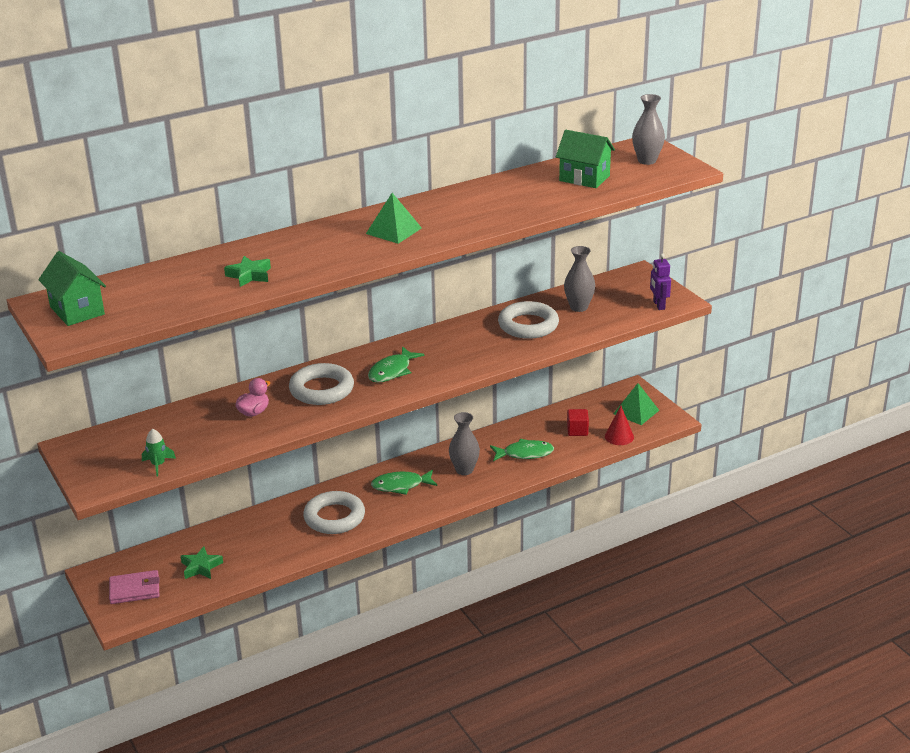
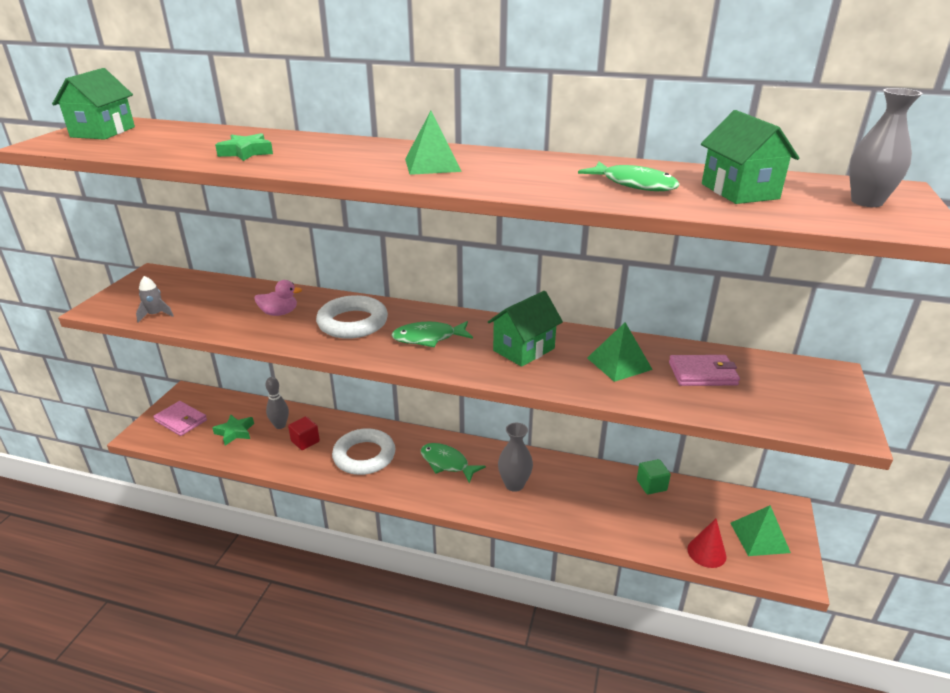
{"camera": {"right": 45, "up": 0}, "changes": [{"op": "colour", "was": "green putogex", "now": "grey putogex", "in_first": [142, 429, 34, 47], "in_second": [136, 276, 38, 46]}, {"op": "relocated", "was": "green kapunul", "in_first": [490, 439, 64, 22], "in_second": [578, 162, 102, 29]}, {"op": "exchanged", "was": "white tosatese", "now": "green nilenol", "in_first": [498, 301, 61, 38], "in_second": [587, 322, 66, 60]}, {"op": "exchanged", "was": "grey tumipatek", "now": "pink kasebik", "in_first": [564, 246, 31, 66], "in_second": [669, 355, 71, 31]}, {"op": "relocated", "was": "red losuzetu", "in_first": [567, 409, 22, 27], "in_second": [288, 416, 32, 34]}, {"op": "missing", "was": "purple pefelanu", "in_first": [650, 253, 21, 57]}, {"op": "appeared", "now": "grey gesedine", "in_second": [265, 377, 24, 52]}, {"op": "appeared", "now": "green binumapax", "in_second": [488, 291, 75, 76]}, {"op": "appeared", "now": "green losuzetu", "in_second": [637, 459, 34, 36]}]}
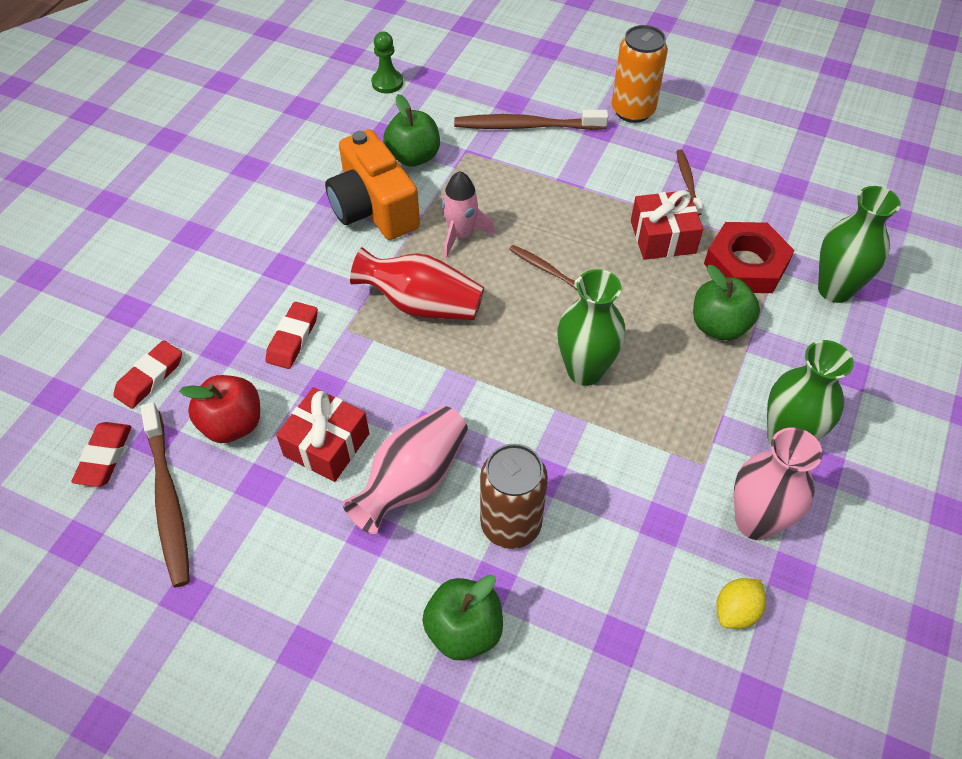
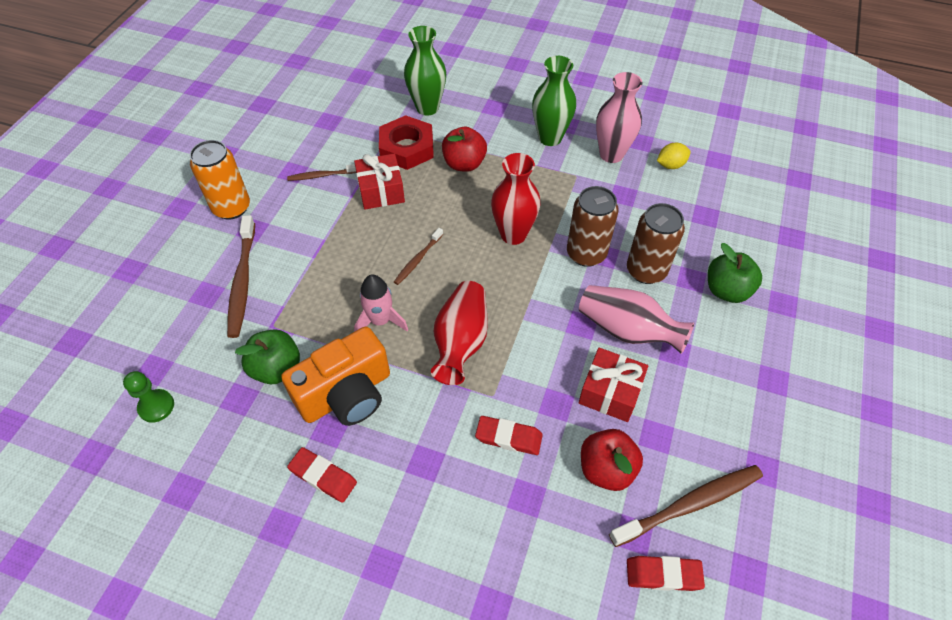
{"camera": {"right": -95, "up": 0}, "changes": [{"op": "relocated", "was": "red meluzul", "in_first": [113, 340, 69, 69], "in_second": [287, 447, 70, 56]}, {"op": "colour", "was": "green tumipatek", "now": "red tumipatek", "in_first": [557, 269, 68, 117], "in_second": [491, 153, 50, 92]}, {"op": "colour", "was": "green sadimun", "now": "red sadimun", "in_first": [693, 265, 67, 76], "in_second": [442, 127, 45, 45]}, {"op": "spun", "was": "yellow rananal", "in_first": [716, 578, 50, 51], "in_second": [657, 143, 34, 26], "clockwise": -60}, {"op": "appeared", "now": "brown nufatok", "in_second": [567, 186, 52, 81]}]}
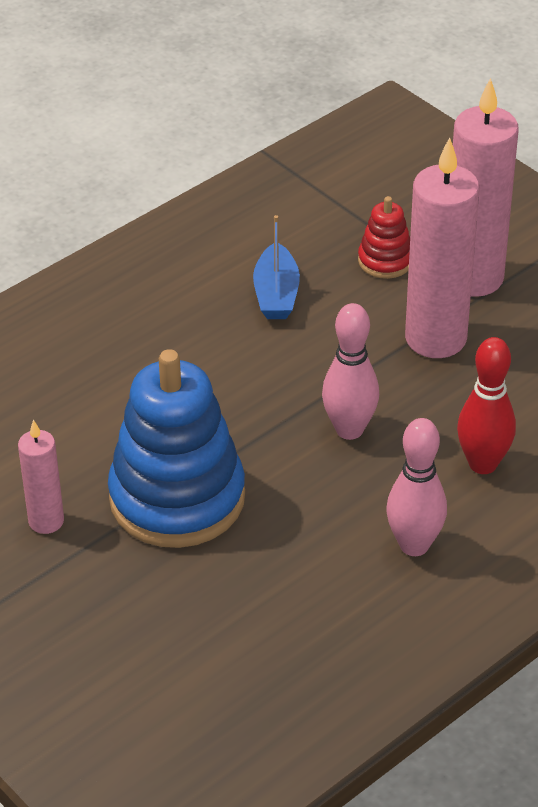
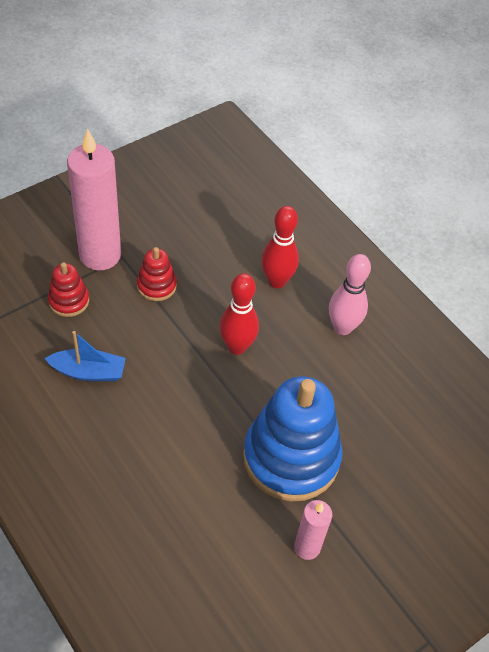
{"camera": {"right": -90, "up": 10}, "changes": [{"op": "colour", "was": "pink gesedine", "now": "red gesedine", "in_first": [322, 303, 57, 137], "in_second": [219, 273, 40, 82]}, {"op": "exchanged", "was": "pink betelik", "now": "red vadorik", "in_first": [405, 137, 75, 221], "in_second": [137, 247, 40, 54]}]}
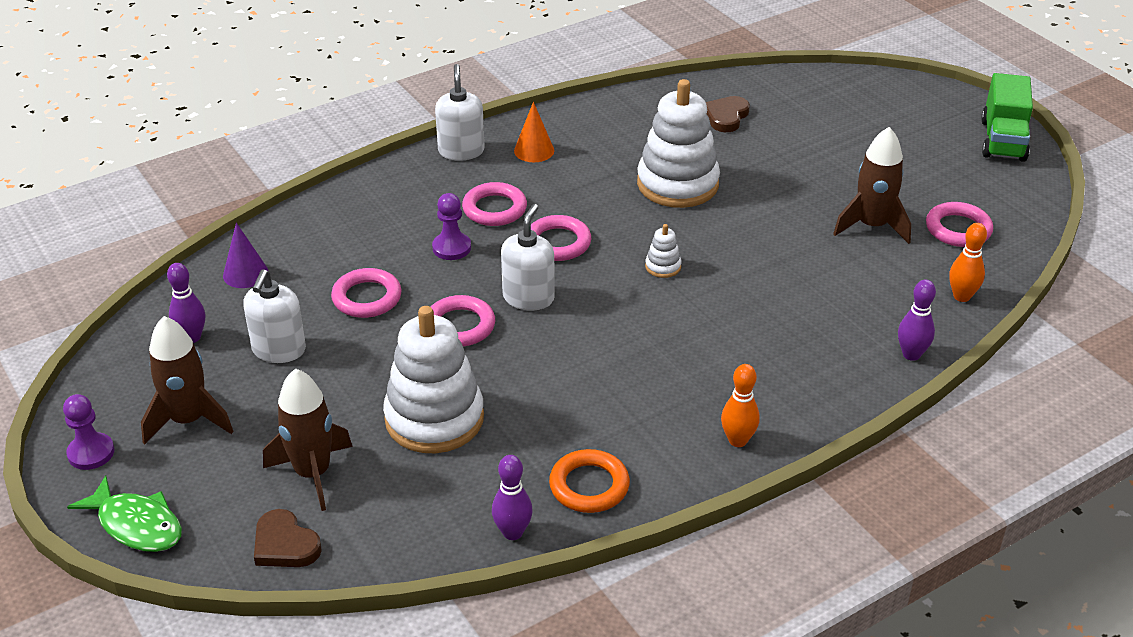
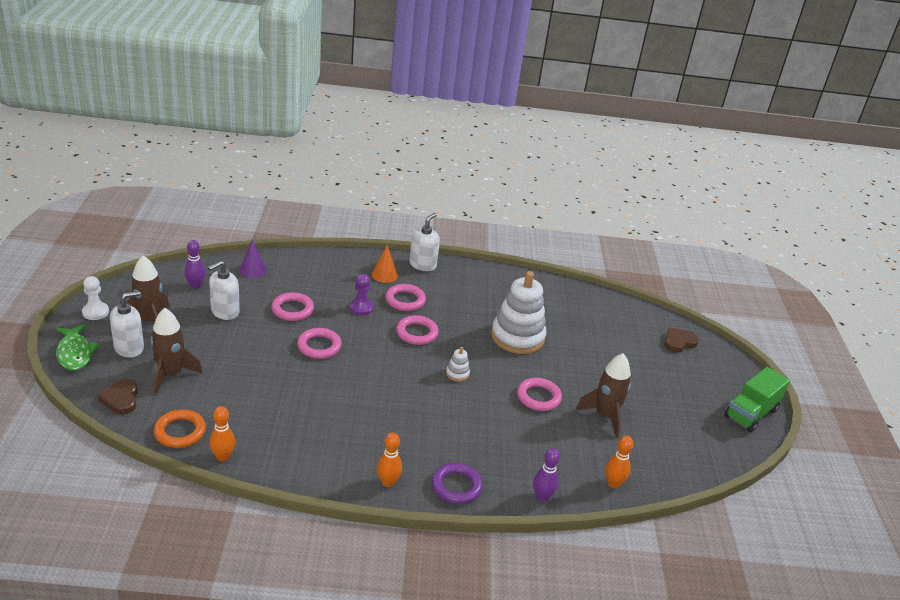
{"camera": {"right": 30, "up": -5}, "changes": [{"op": "colour", "was": "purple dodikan", "now": "white dodikan", "in_first": [63, 394, 52, 76], "in_second": [82, 276, 27, 44]}, {"op": "missing", "was": "white vadorik", "in_first": [383, 306, 101, 147]}, {"op": "colour", "was": "purple gesedine", "now": "orange gesedine", "in_first": [492, 455, 41, 85], "in_second": [209, 406, 26, 56]}, {"op": "relocated", "was": "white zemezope", "in_first": [501, 204, 54, 106], "in_second": [110, 291, 34, 67]}, {"op": "relocated", "was": "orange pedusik", "in_first": [514, 102, 40, 60], "in_second": [372, 245, 26, 38]}, {"op": "relocated", "was": "orange tosatese", "in_first": [549, 449, 81, 64], "in_second": [154, 409, 52, 39]}, {"op": "relocated", "was": "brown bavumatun", "in_first": [706, 96, 44, 36], "in_second": [664, 327, 35, 26]}, {"op": "relocated", "was": "pink tosatese", "in_first": [926, 202, 67, 45], "in_second": [517, 377, 45, 34]}, {"op": "appeared", "now": "purple tosatese", "in_second": [432, 463, 51, 41]}]}
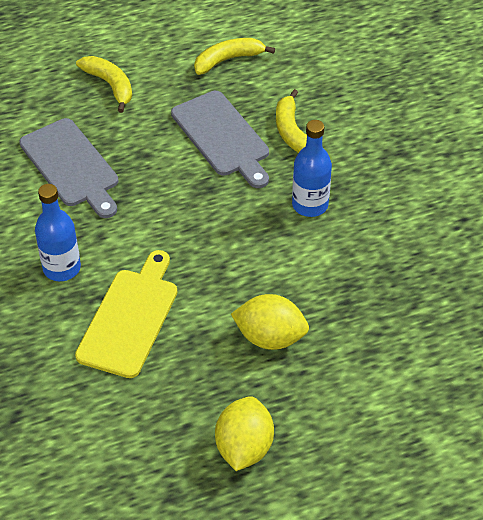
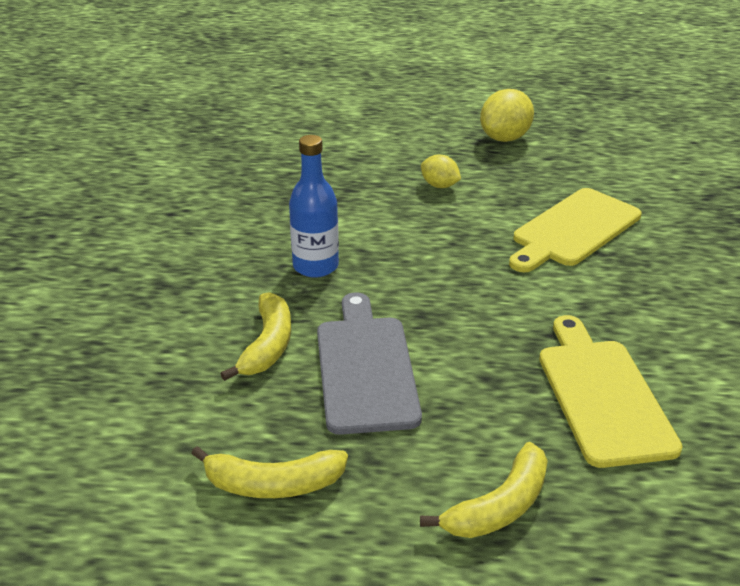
{"camera": {"right": -155, "up": -15}, "changes": [{"op": "colour", "was": "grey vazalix", "now": "yellow vazalix", "in_first": [19, 118, 99, 100], "in_second": [539, 315, 144, 153]}, {"op": "missing", "was": "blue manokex", "in_first": [35, 184, 46, 97]}, {"op": "spun", "was": "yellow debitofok", "in_first": [76, 56, 56, 57], "in_second": [420, 442, 128, 96], "clockwise": -120}, {"op": "size", "was": "yellow rananal", "in_first": [231, 294, 78, 56], "in_second": [421, 155, 40, 33], "ratio": 0.6}]}
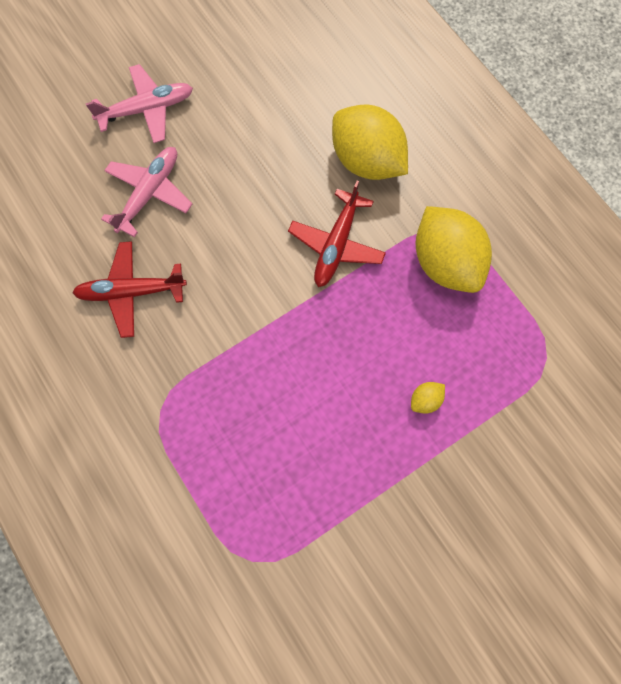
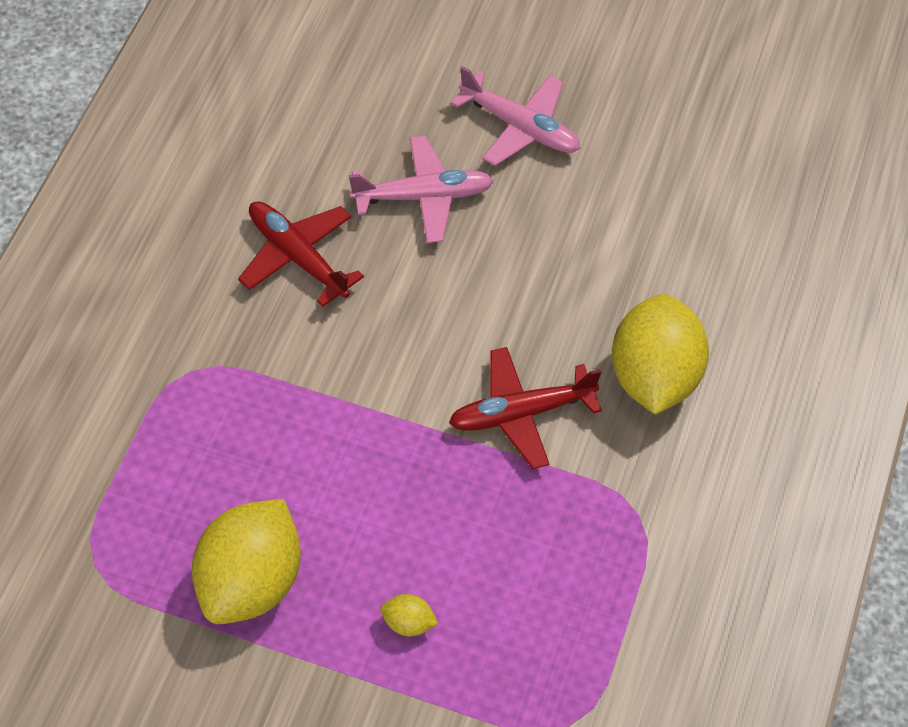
{"camera": {"right": 50, "up": -15}, "changes": [{"op": "relocated", "was": "yellow rananal", "in_first": [415, 206, 77, 87], "in_second": [192, 499, 109, 125]}]}
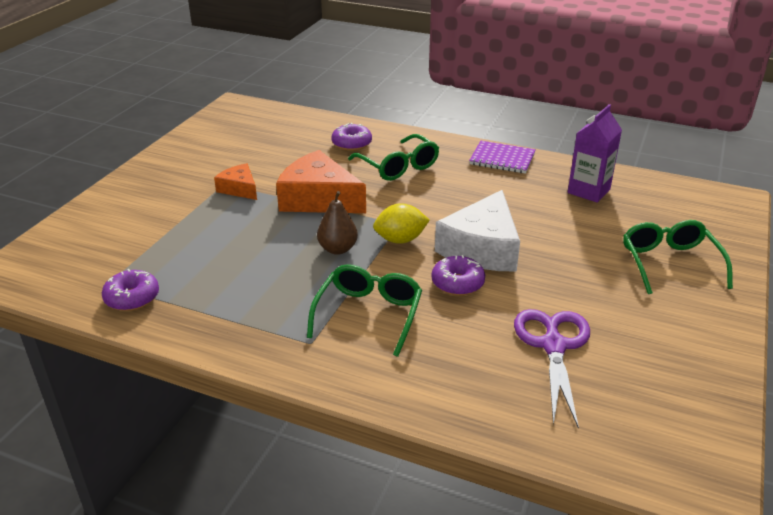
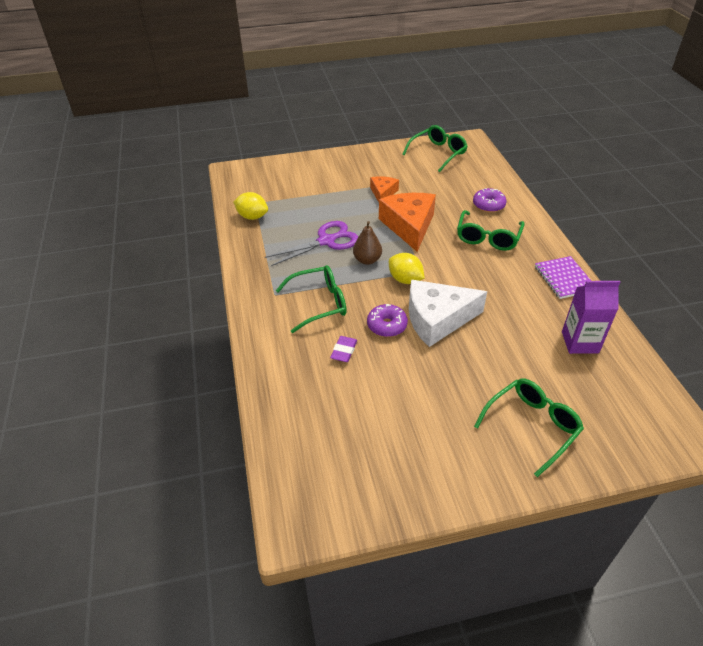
{"camera": {"right": 55, "up": 10}, "changes": [{"op": "exchanged", "was": "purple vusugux", "now": "yellow rananal", "in_first": [102, 269, 57, 42], "in_second": [233, 192, 35, 28]}, {"op": "relocated", "was": "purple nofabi", "in_first": [514, 309, 76, 120], "in_second": [265, 221, 93, 45]}, {"op": "appeared", "now": "purple meluzul", "in_second": [330, 336, 27, 26]}, {"op": "appeared", "now": "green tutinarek", "in_second": [402, 125, 66, 47]}]}
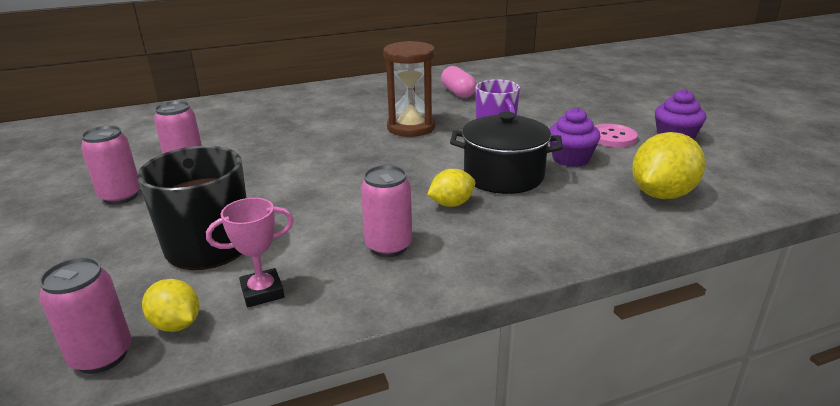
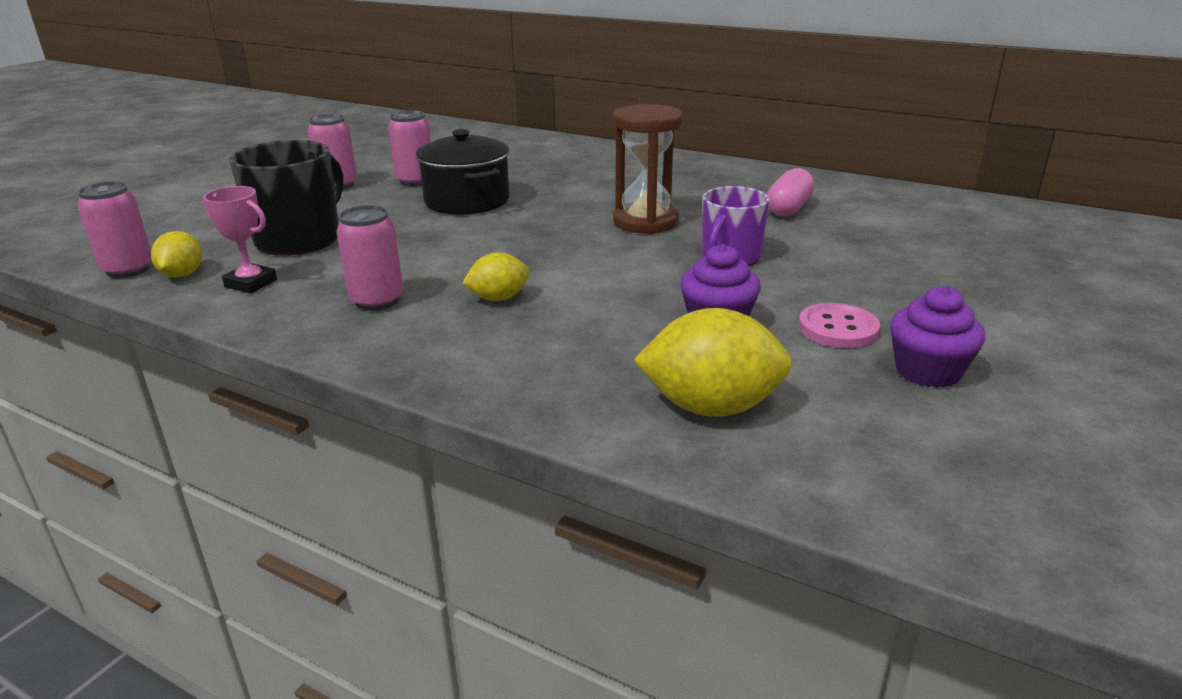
{"camera": {"right": 50, "up": 0}, "changes": [{"op": "spun", "was": "yellow rananal", "in_first": [427, 169, 48, 38], "in_second": [462, 252, 68, 49], "clockwise": -45}, {"op": "relocated", "was": "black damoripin", "in_first": [450, 112, 112, 82], "in_second": [416, 129, 94, 86]}]}
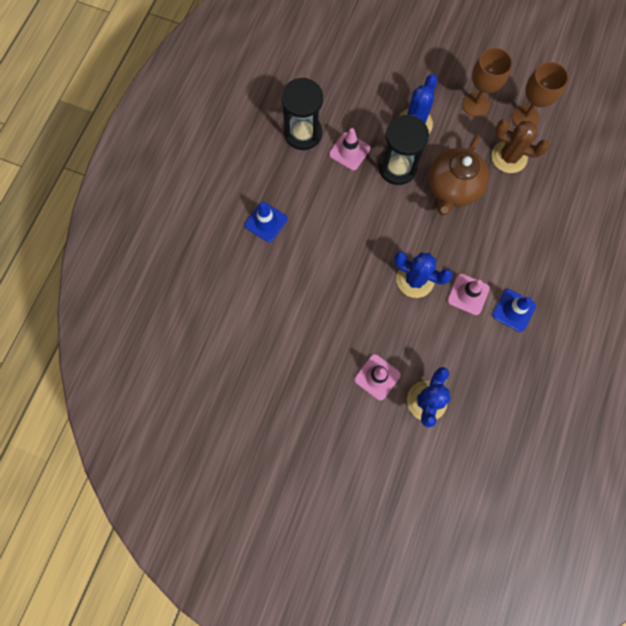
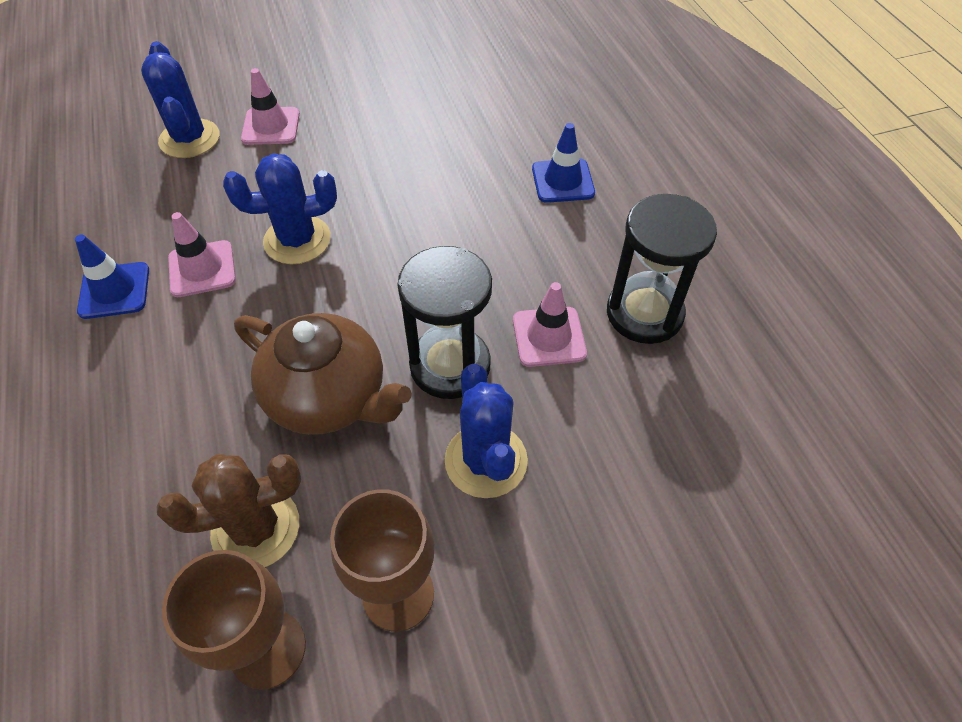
{"camera": {"right": 140, "up": -20}, "changes": [{"op": "spun", "was": "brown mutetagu", "in_first": [428, 134, 61, 82], "in_second": [234, 313, 177, 122], "clockwise": 135}]}
